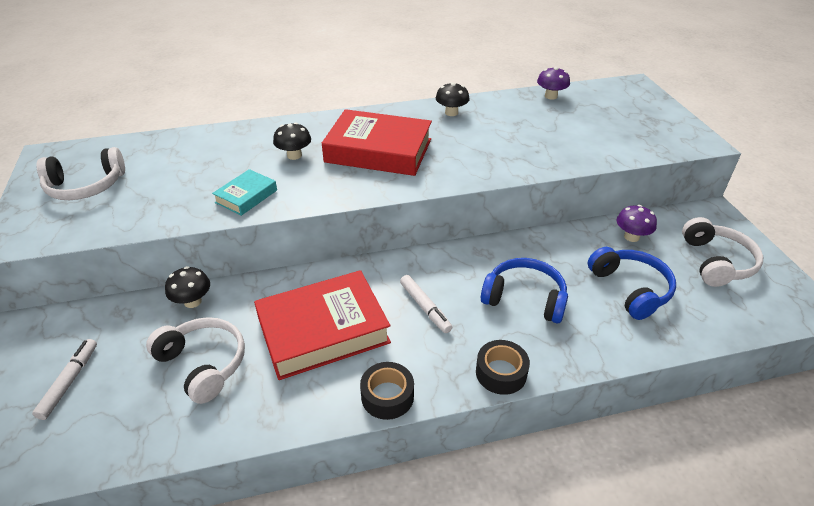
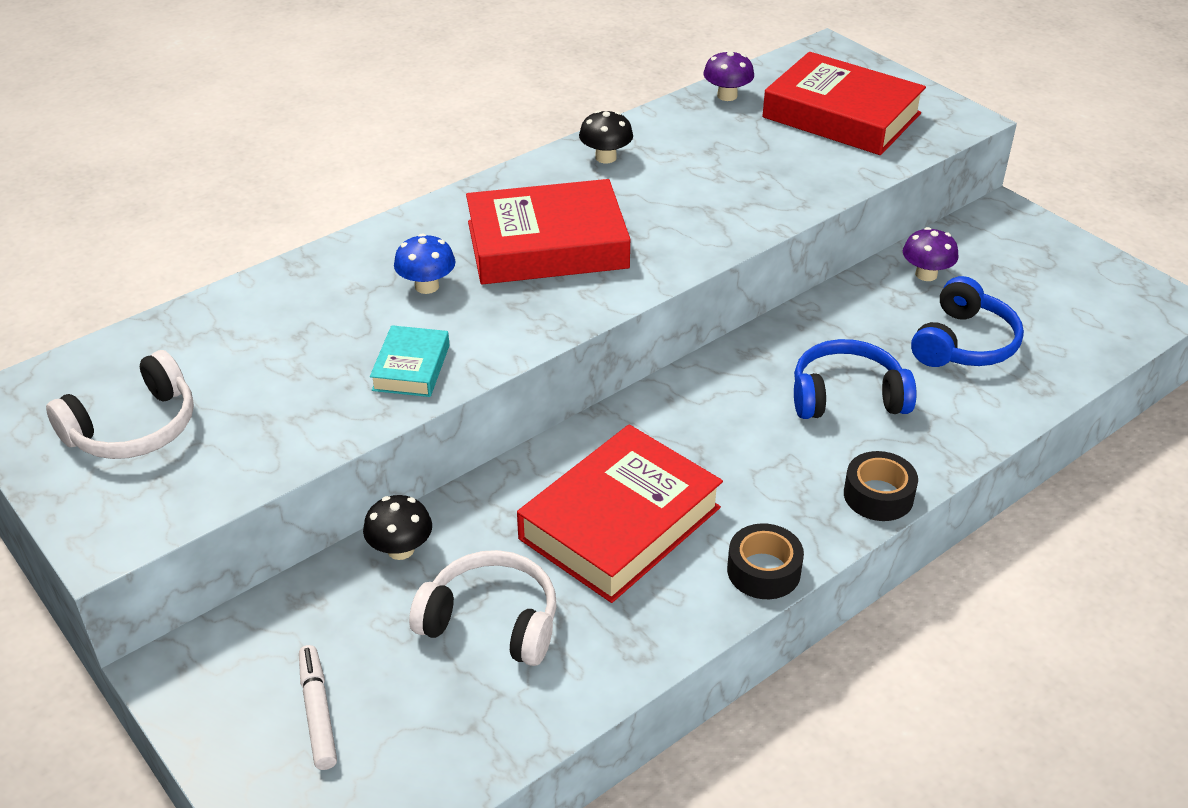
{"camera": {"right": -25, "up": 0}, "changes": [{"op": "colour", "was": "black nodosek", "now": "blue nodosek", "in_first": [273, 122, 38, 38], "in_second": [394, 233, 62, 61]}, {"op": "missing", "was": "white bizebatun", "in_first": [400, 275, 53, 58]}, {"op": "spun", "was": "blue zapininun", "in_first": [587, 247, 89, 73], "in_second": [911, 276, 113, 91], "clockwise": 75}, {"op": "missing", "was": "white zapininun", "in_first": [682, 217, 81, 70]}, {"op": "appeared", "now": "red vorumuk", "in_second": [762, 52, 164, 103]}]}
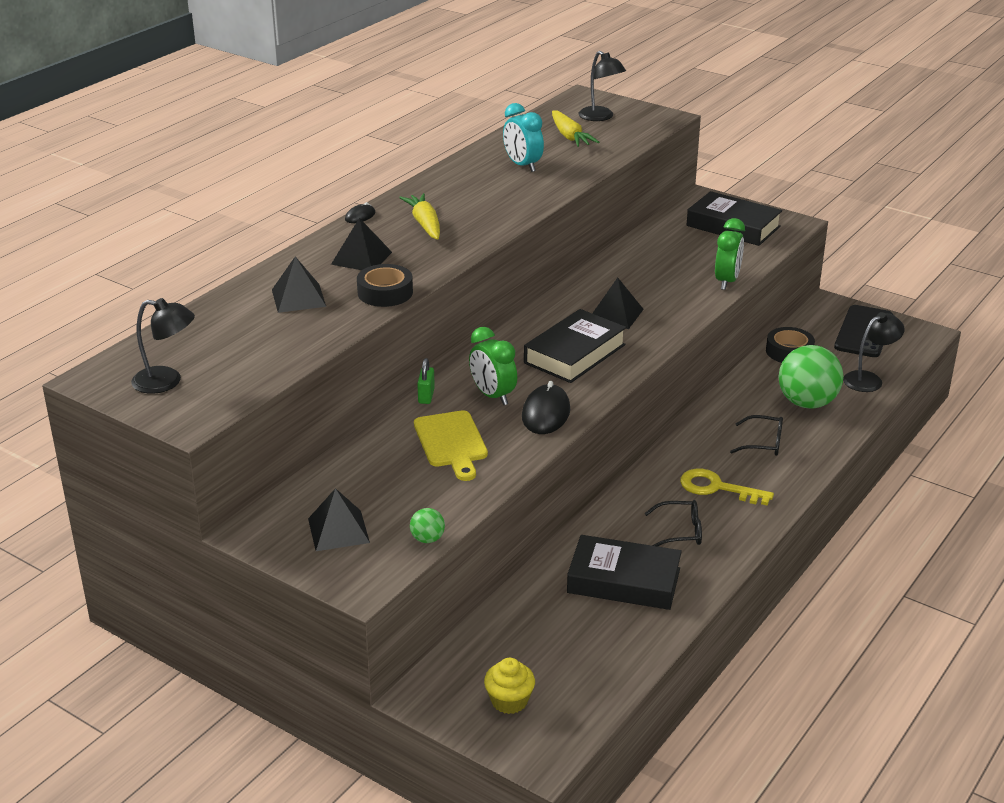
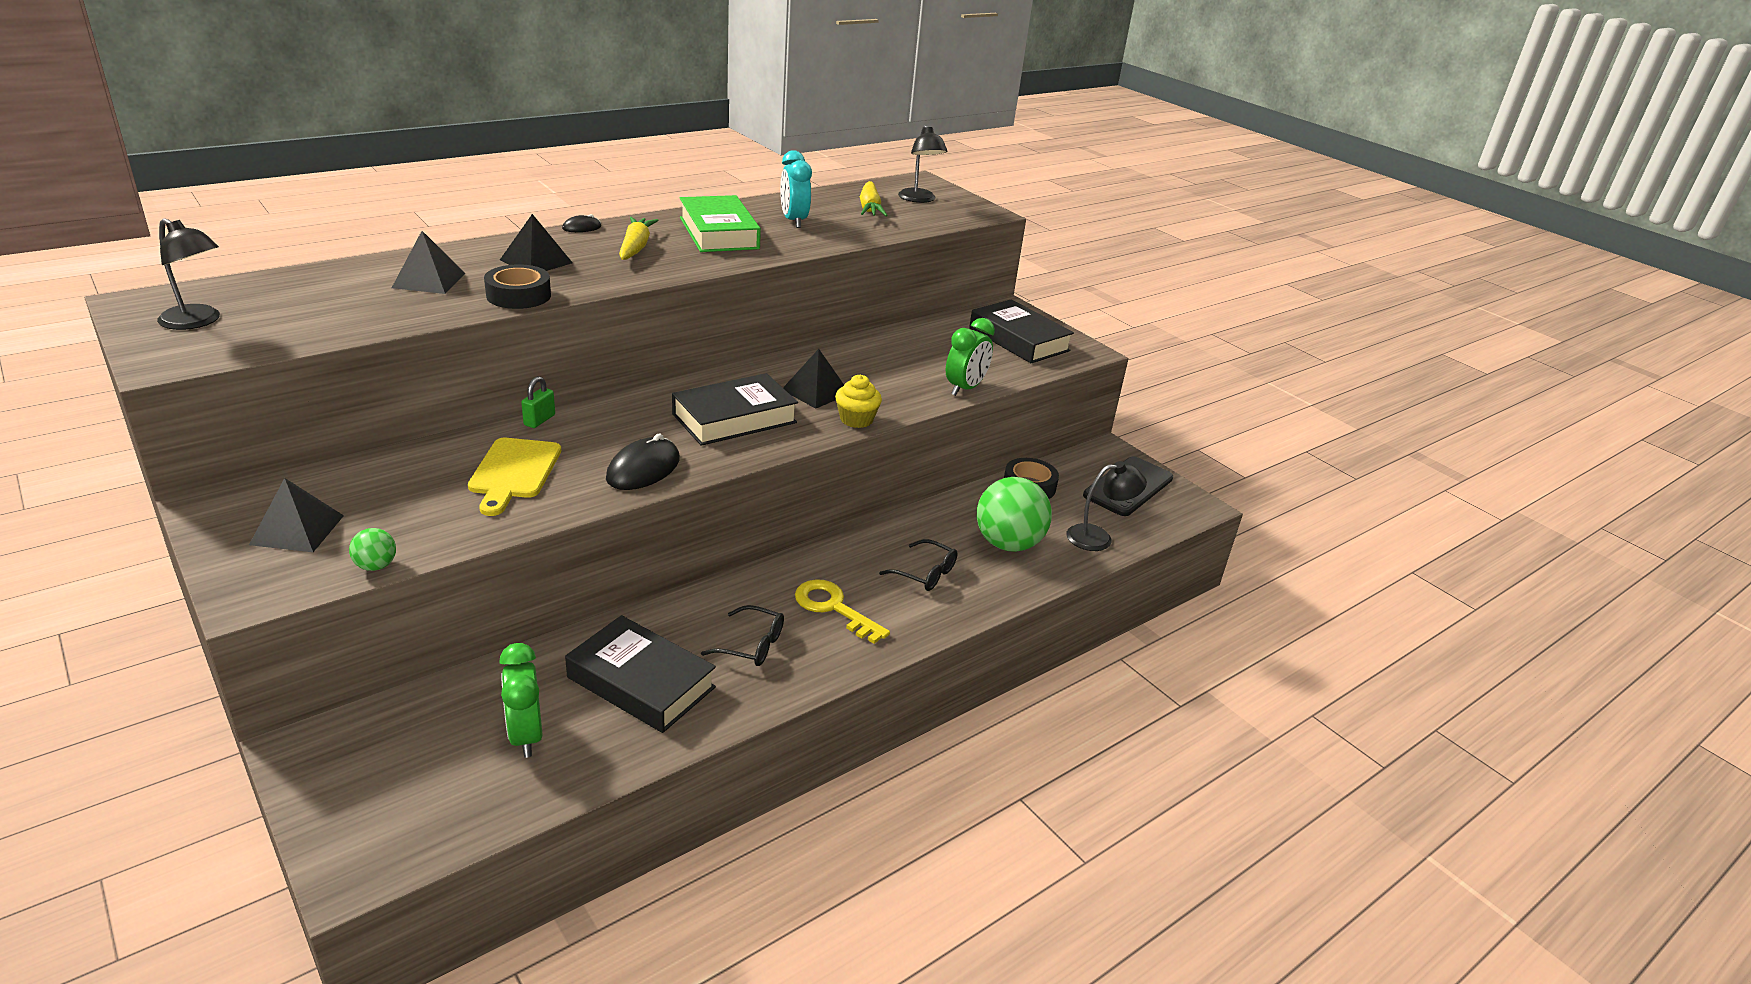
{"camera": {"right": 15, "up": 0}, "changes": [{"op": "relocated", "was": "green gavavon", "in_first": [469, 327, 48, 78], "in_second": [499, 643, 44, 115]}, {"op": "relocated", "was": "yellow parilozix", "in_first": [484, 658, 51, 56], "in_second": [835, 375, 47, 53]}, {"op": "appeared", "now": "green vorumuk", "in_second": [680, 195, 81, 57]}]}
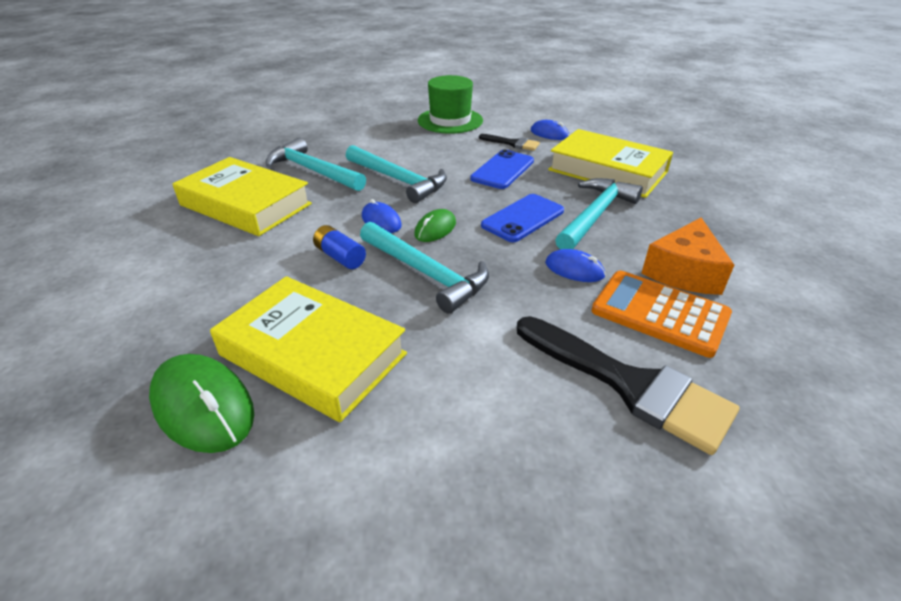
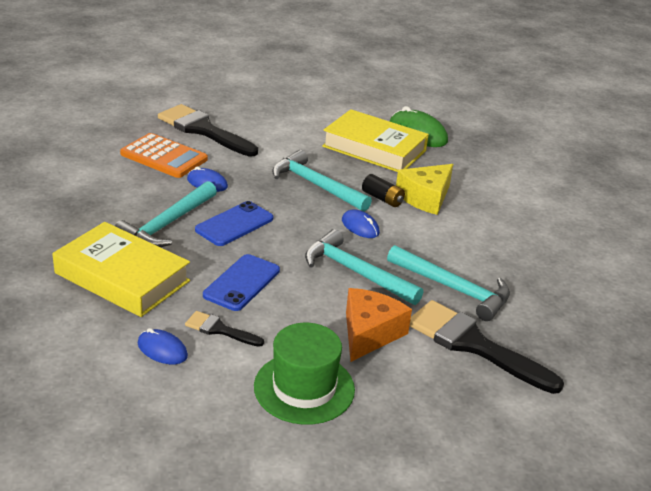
{"camera": {"right": 175, "up": -5}, "changes": [{"op": "missing", "was": "yellow vorumuk", "in_first": [173, 157, 139, 79]}, {"op": "colour", "was": "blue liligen", "now": "black liligen", "in_first": [313, 225, 53, 44], "in_second": [362, 174, 43, 33]}, {"op": "missing", "was": "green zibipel", "in_first": [414, 209, 42, 33]}, {"op": "relocated", "was": "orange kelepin", "in_first": [642, 218, 92, 77], "in_second": [346, 288, 66, 74]}, {"op": "appeared", "now": "yellow kelepin", "in_second": [396, 164, 57, 51]}, {"op": "appeared", "now": "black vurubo", "in_second": [410, 300, 154, 94]}]}
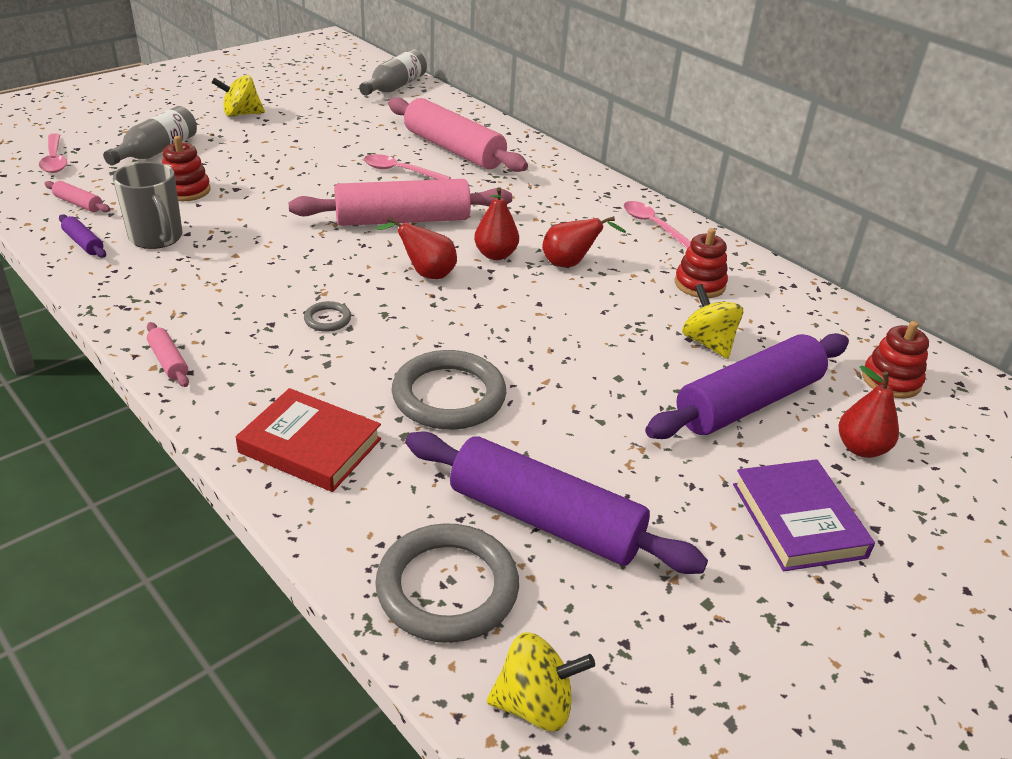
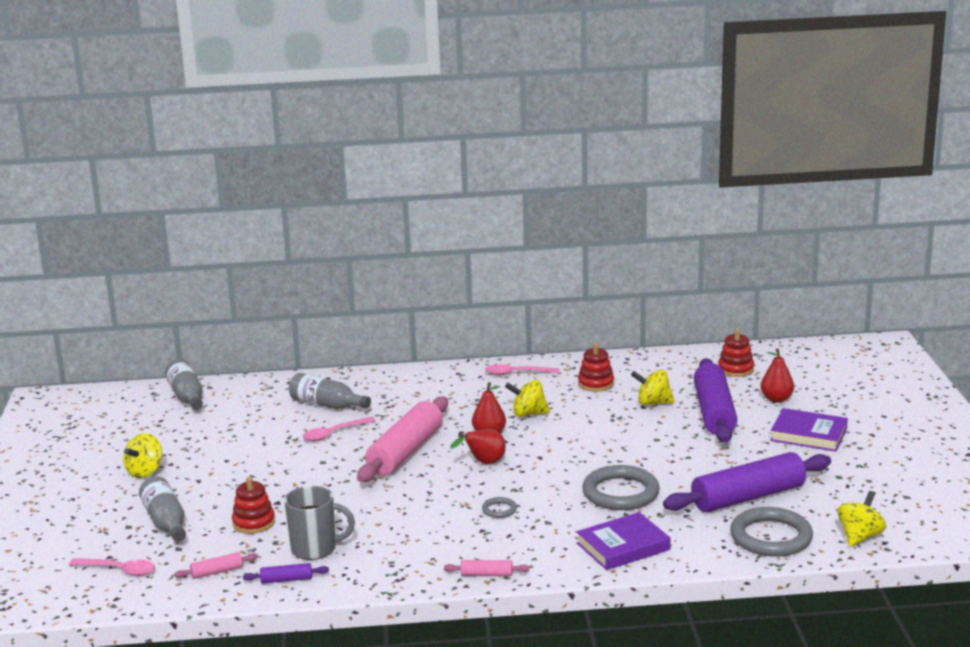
{"camera": {"right": -50, "up": -15}, "changes": [{"op": "colour", "was": "red vorumuk", "now": "purple vorumuk", "in_first": [236, 388, 145, 104], "in_second": [576, 512, 95, 58]}, {"op": "exchanged", "was": "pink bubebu", "now": "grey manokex", "in_first": [388, 97, 140, 75], "in_second": [289, 373, 82, 36]}, {"op": "exchanged", "was": "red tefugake", "now": "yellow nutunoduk", "in_first": [542, 216, 84, 51], "in_second": [505, 380, 45, 37]}]}
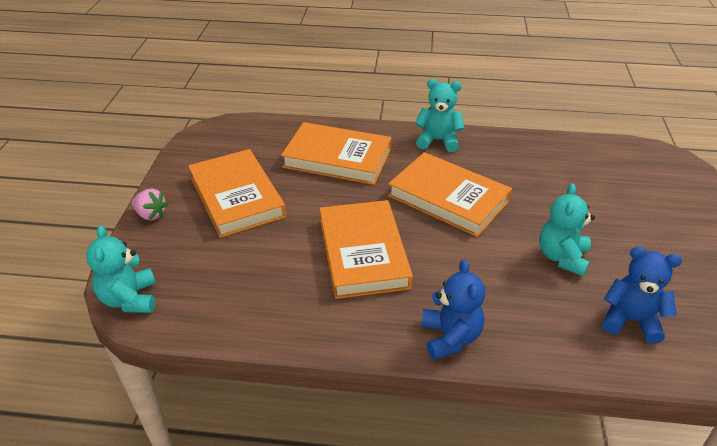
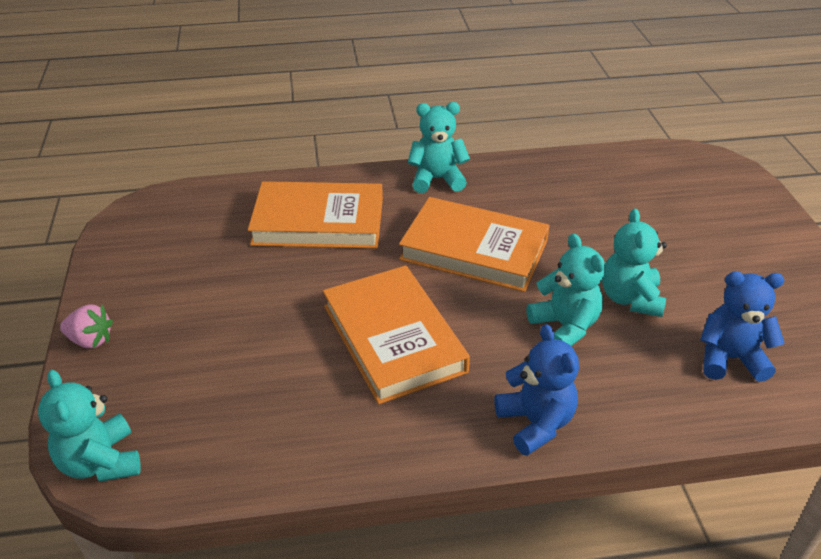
{"camera": {"right": -15, "up": 0}, "changes": [{"op": "missing", "was": "orange vorumuk", "in_first": [188, 149, 98, 89]}, {"op": "appeared", "now": "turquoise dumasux", "in_second": [527, 233, 78, 113]}]}
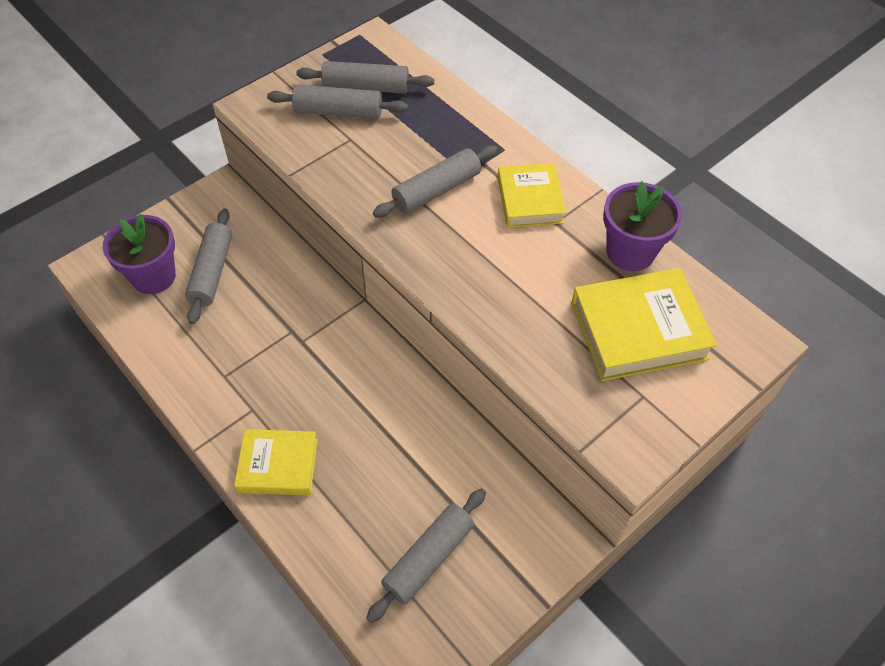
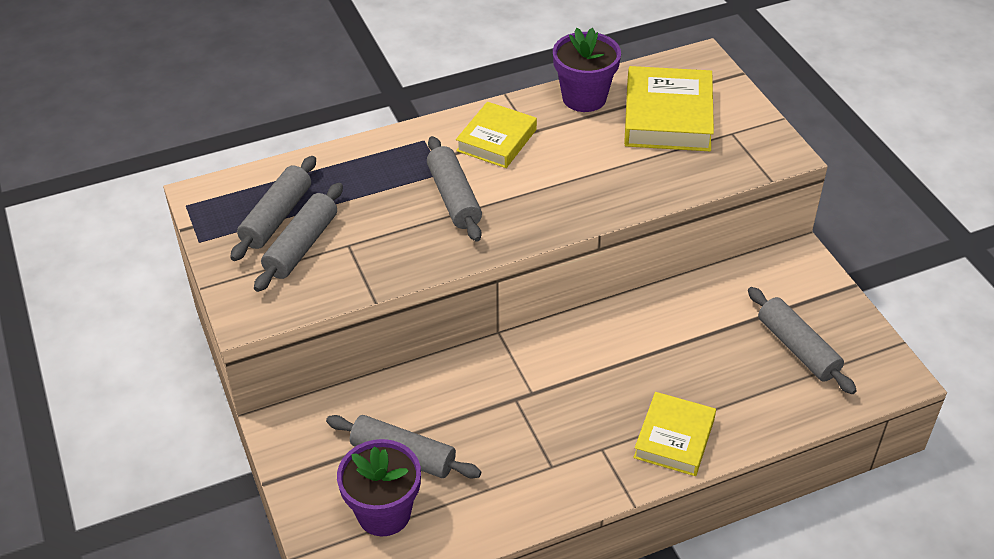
{"camera": {"right": -70, "up": -10}, "changes": [{"op": "spun", "was": "yellow vorumuk", "in_first": [497, 163, 69, 65], "in_second": [456, 102, 81, 66], "clockwise": -75}]}
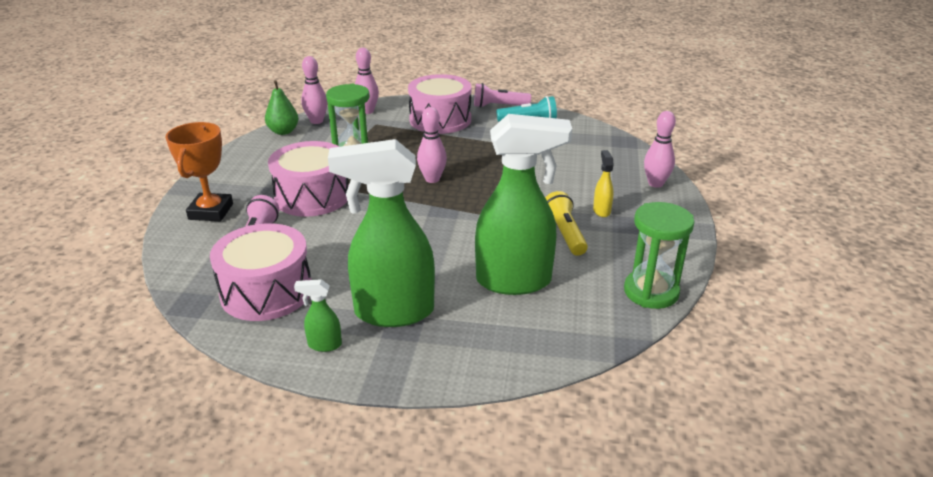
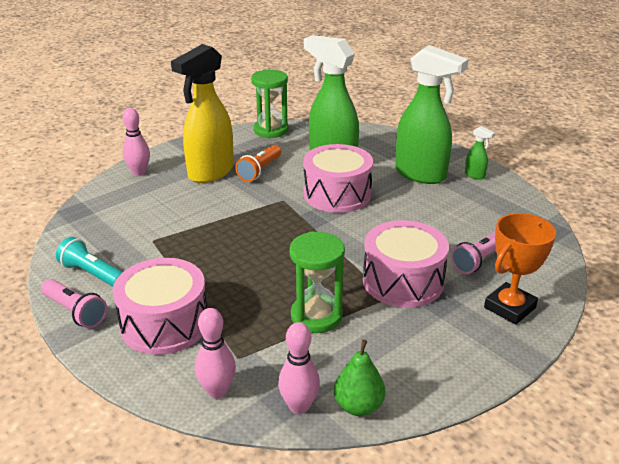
{"camera": {"right": -140, "up": 0}, "changes": [{"op": "relocated", "was": "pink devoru", "in_first": [210, 223, 102, 98], "in_second": [304, 144, 69, 69]}, {"op": "missing", "was": "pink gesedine", "in_first": [417, 107, 30, 76]}, {"op": "colour", "was": "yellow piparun", "now": "orange piparun", "in_first": [545, 191, 43, 65], "in_second": [235, 145, 46, 37]}, {"op": "size", "was": "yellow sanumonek", "in_first": [593, 150, 21, 67], "in_second": [171, 44, 63, 139], "ratio": 2.47}]}
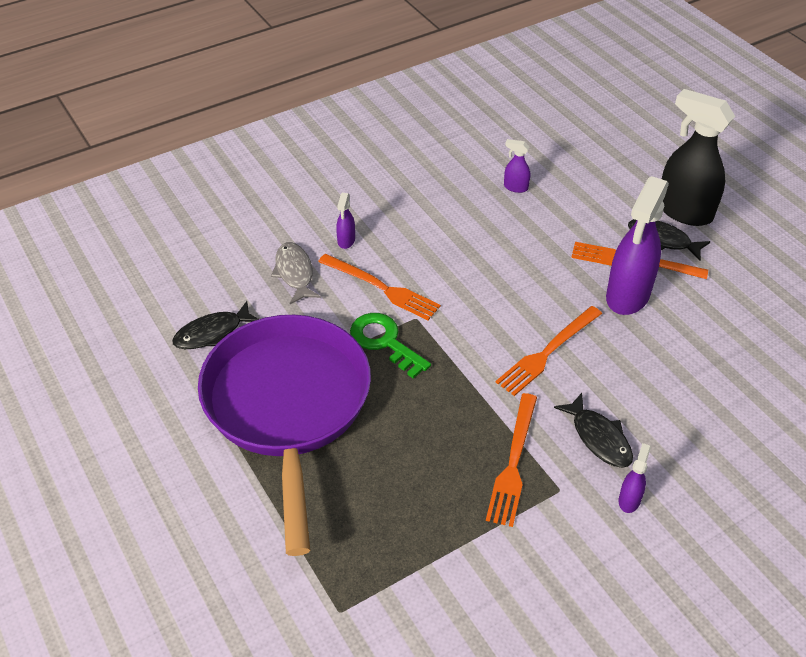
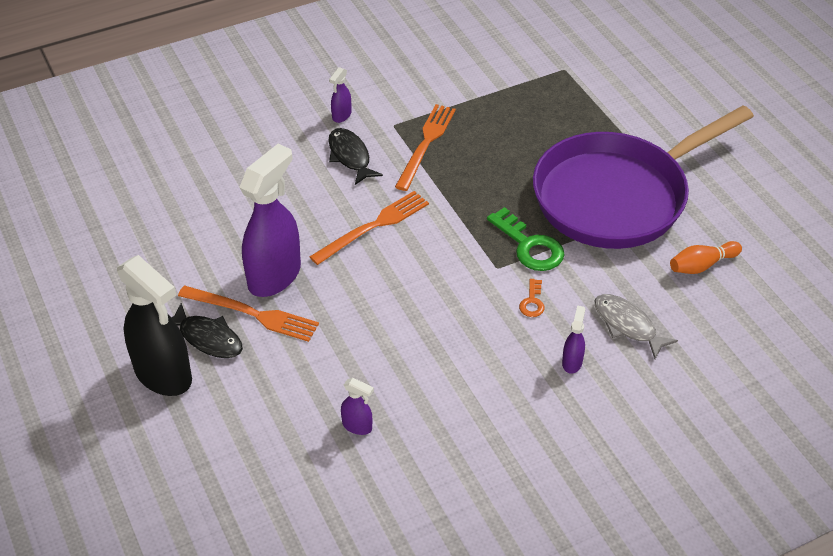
{"camera": {"right": -175, "up": 0}, "changes": [{"op": "exchanged", "was": "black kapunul", "now": "orange gesedine", "in_first": [172, 301, 87, 48], "in_second": [670, 241, 72, 33]}, {"op": "spun", "was": "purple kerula", "in_first": [198, 315, 173, 241], "in_second": [533, 106, 221, 143], "clockwise": 60}, {"op": "spun", "was": "grey kapunul", "in_first": [271, 242, 50, 62], "in_second": [595, 294, 83, 65], "clockwise": 150}, {"op": "exchanged", "was": "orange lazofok", "now": "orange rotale", "in_first": [318, 254, 123, 66], "in_second": [519, 279, 26, 38]}]}
